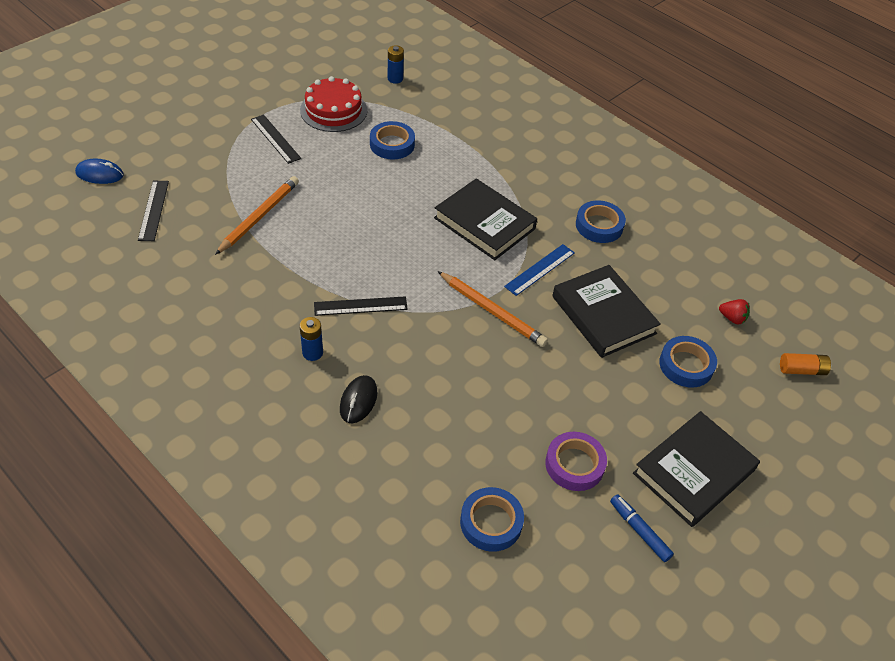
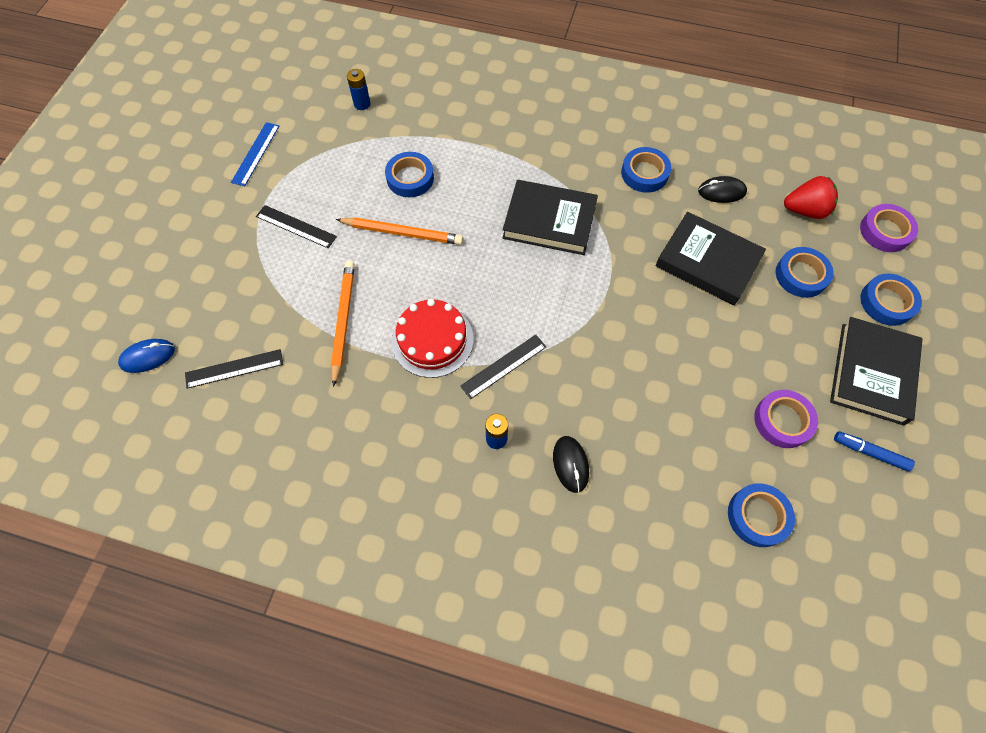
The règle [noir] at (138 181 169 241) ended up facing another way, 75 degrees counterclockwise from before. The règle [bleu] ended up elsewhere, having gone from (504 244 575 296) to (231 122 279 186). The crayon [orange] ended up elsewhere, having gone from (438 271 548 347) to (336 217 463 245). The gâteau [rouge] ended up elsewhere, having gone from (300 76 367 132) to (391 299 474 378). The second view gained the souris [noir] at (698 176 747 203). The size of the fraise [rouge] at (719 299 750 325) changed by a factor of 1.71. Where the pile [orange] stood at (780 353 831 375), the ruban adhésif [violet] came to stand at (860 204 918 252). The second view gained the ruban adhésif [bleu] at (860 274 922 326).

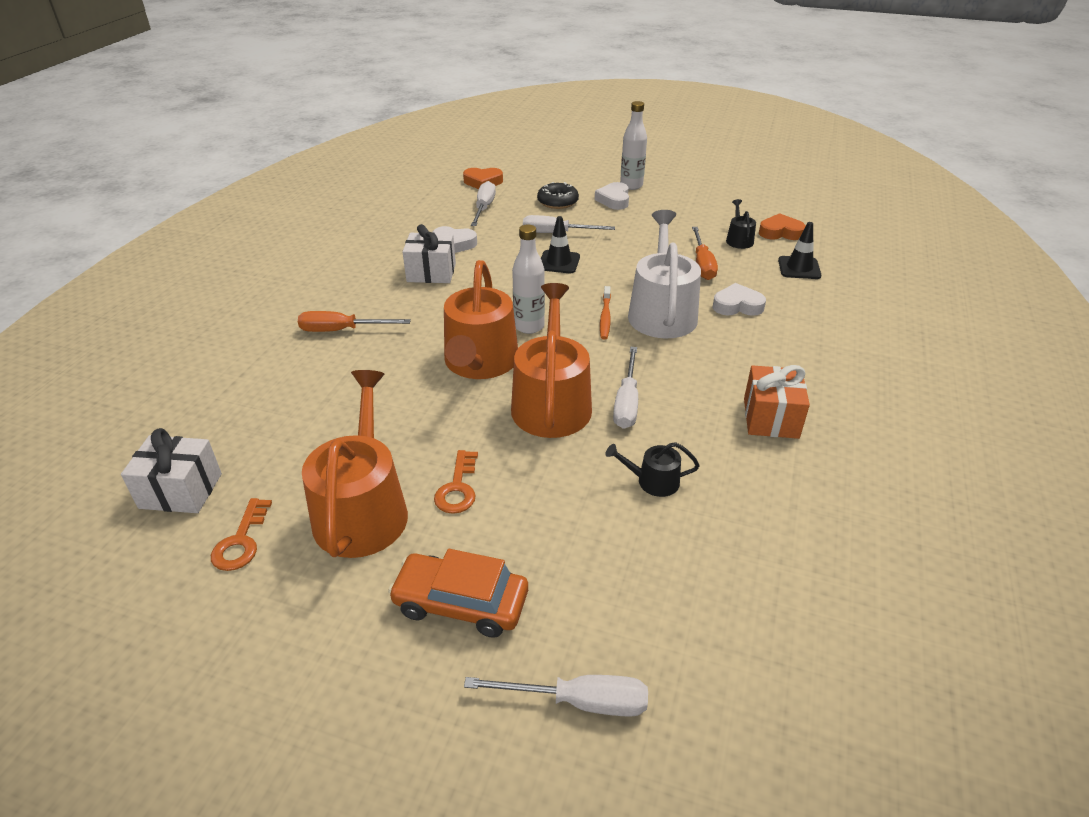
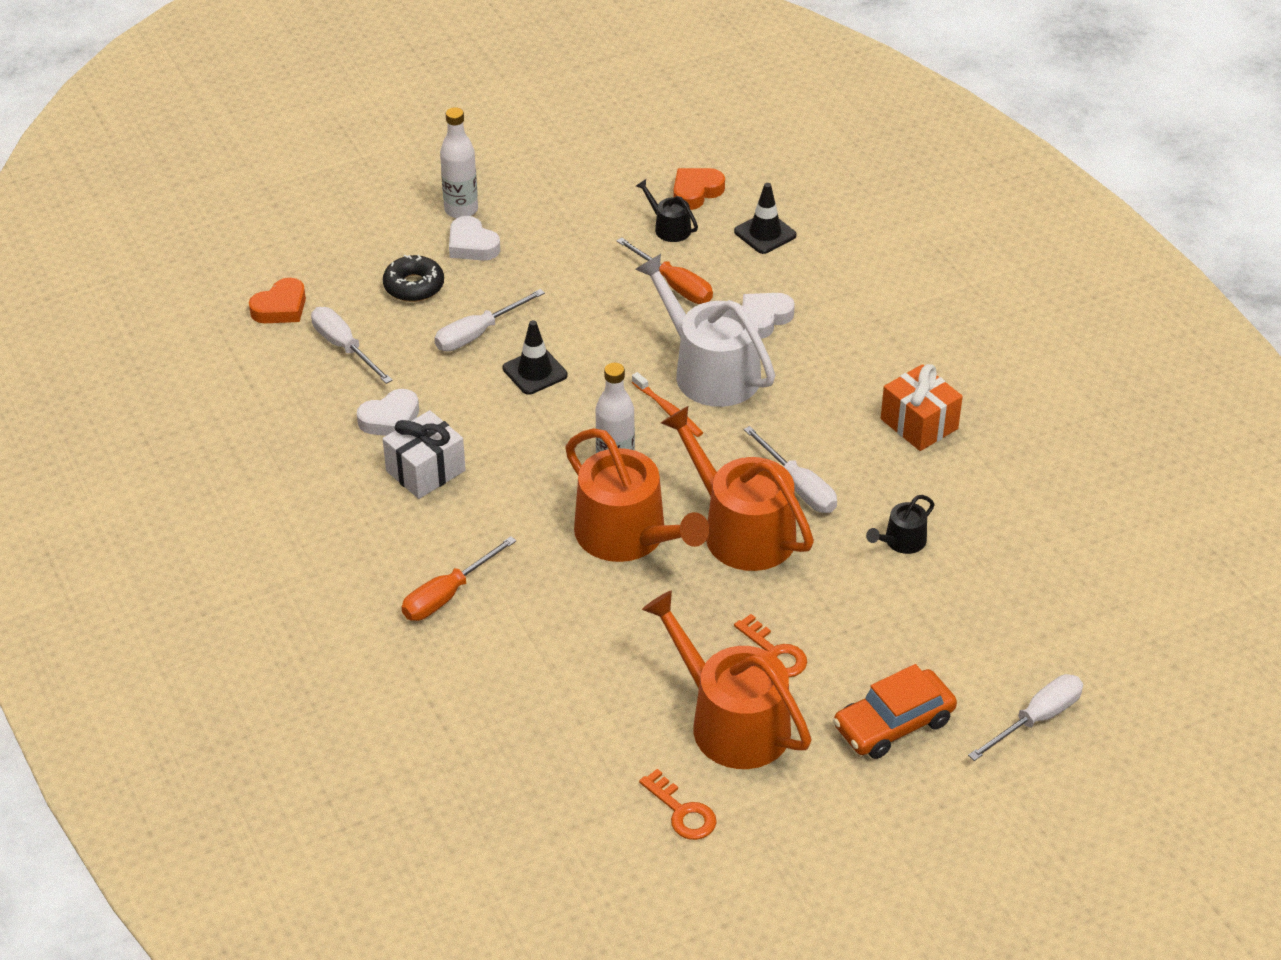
The second view lost the cadeau [blanc] at (121 428 222 513).

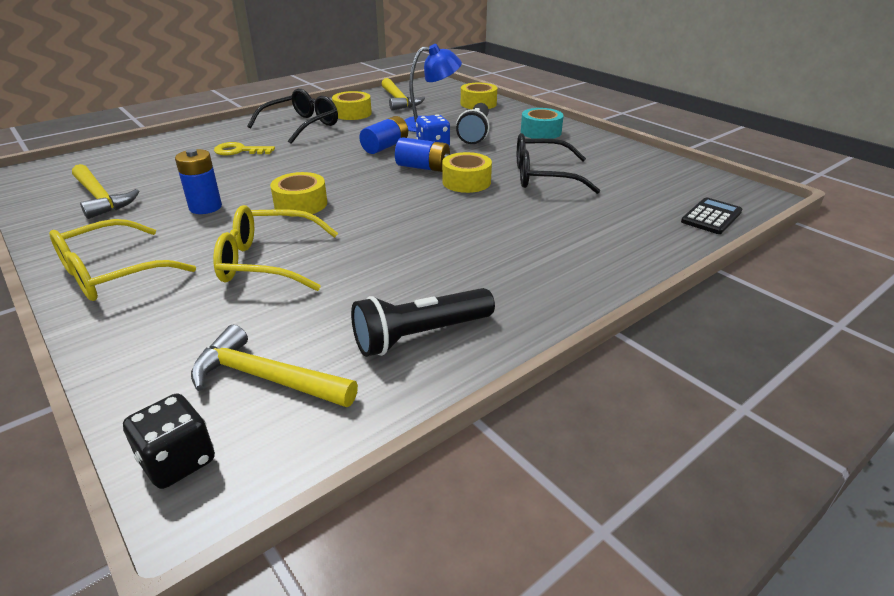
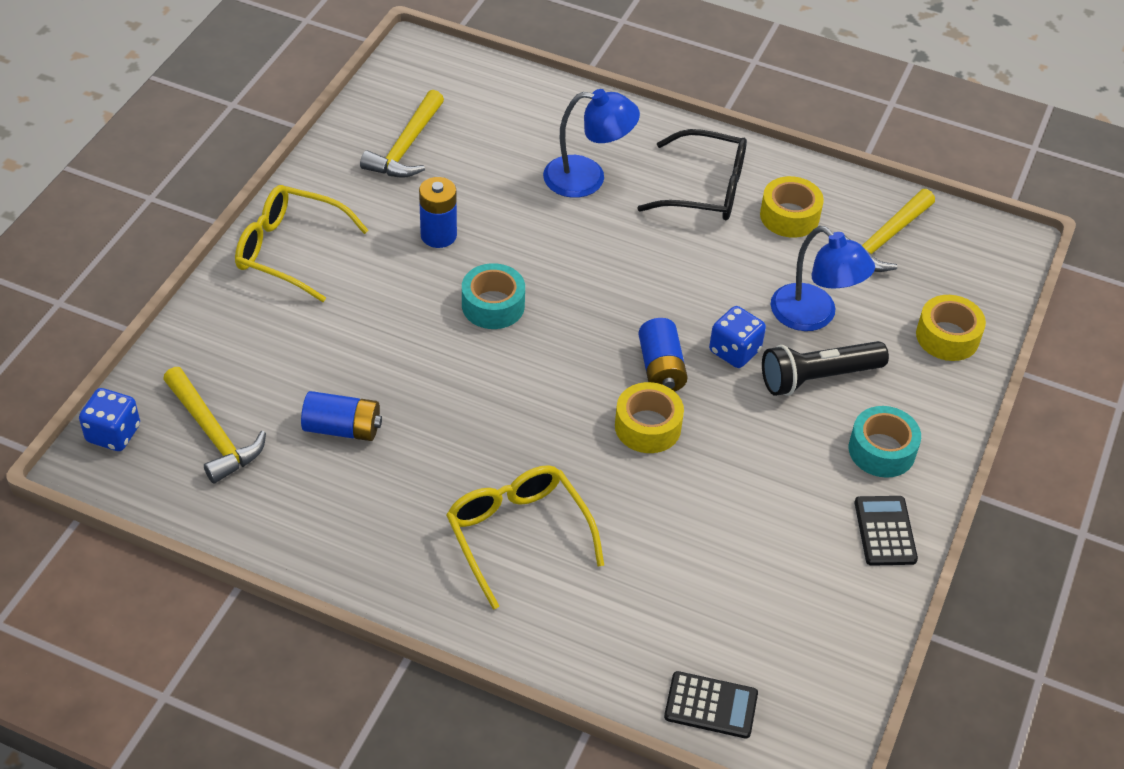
What was the dé [noir] at (123 393 215 489) turned into the dé [bleu] at (79 388 140 451). The marteau [jaune] at (191 325 358 407) ended up facing another way, 150 degrees clockwise from before. The pile [bleu] ended up elsewhere, having gone from (359 116 408 154) to (301 391 382 441). The lunettes [jaune] ended up elsewhere, having gone from (213 205 338 291) to (446 465 604 610). What was the ruban adhésif [jaune] at (270 172 327 217) turned into the ruban adhésif [turquoise] at (462 263 525 329). Where the clé [jaune] stood at (214 142 275 155), the lampe [bleu] came to stand at (543 89 640 198). The second view gained the calculatrice [noir] at (855 496 918 566). The second view lost the lampe de poche [noir] at (351 288 495 357). The second view lost the lunettes [noir] at (517 133 600 194).

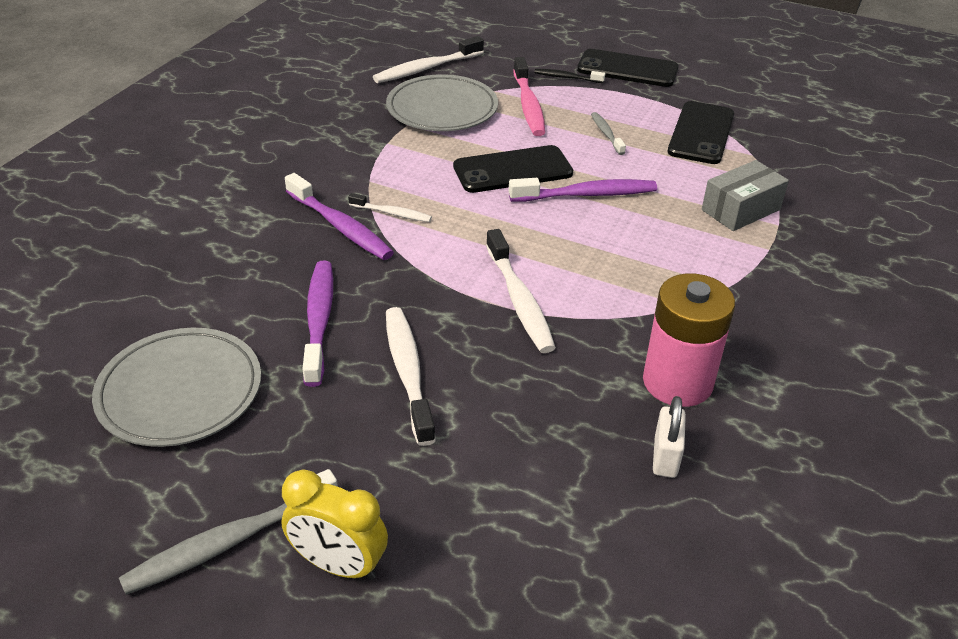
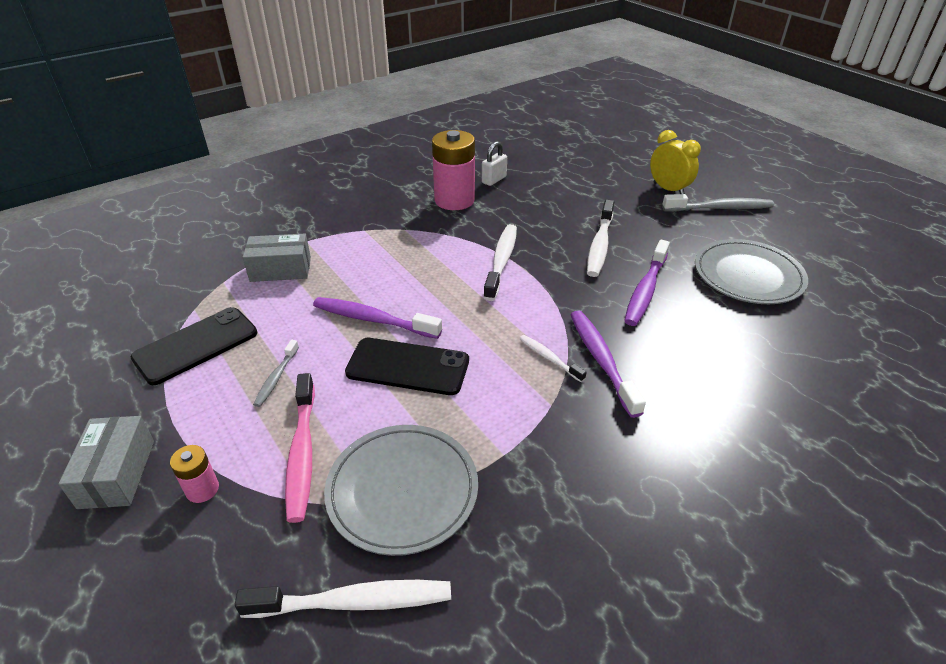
Where the téléphone [noir] stood at (577 49 678 87), the boîte [gris] came to stand at (58 416 154 509). Where the brosse à dents [noir] stood at (534 69 605 83), the pile [rose] came to stand at (170 445 219 503). The brosse à dents [rose] at (513 57 545 136) ended up facing another way, 150 degrees clockwise from before.

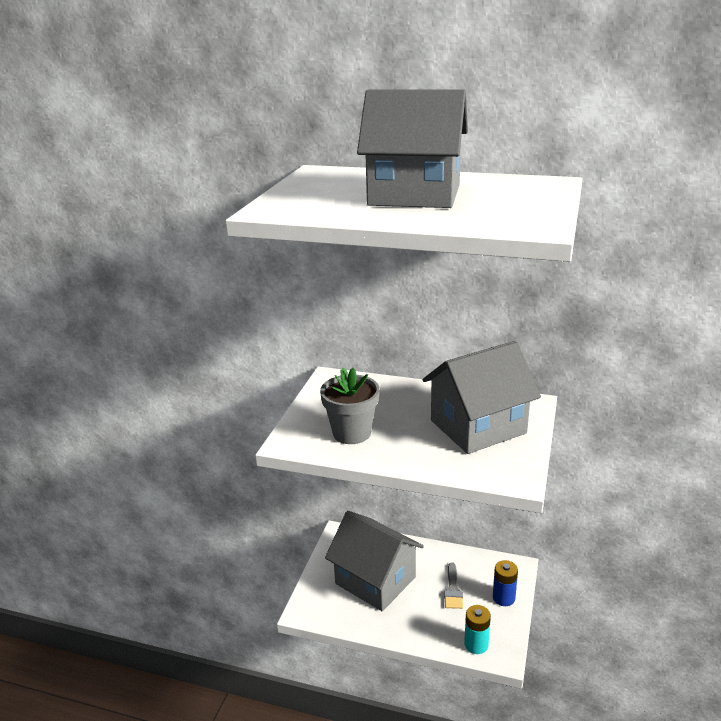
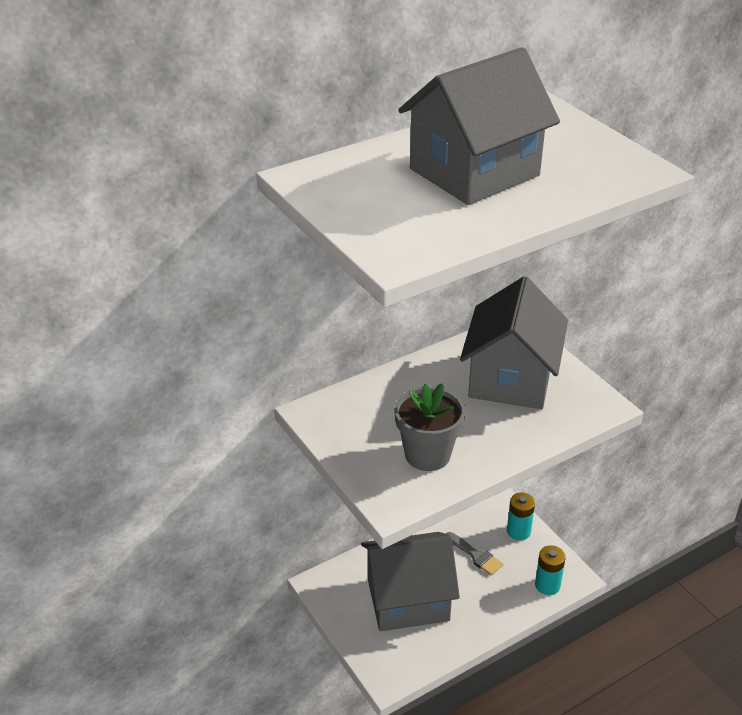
What was the pile [bleu] at (493 560 518 606) turned into the pile [turquoise] at (507 493 535 540).

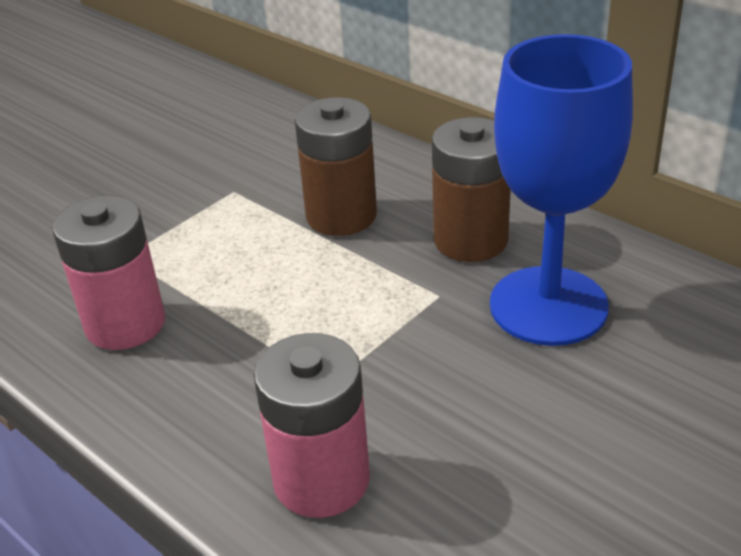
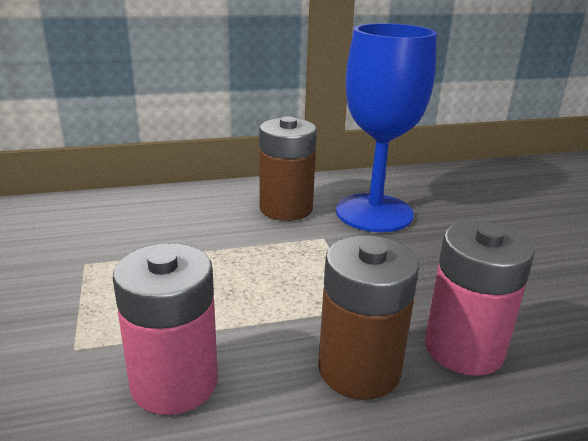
The pile [marron] ended up elsewhere, having gone from (295 97 377 236) to (318 235 419 400).

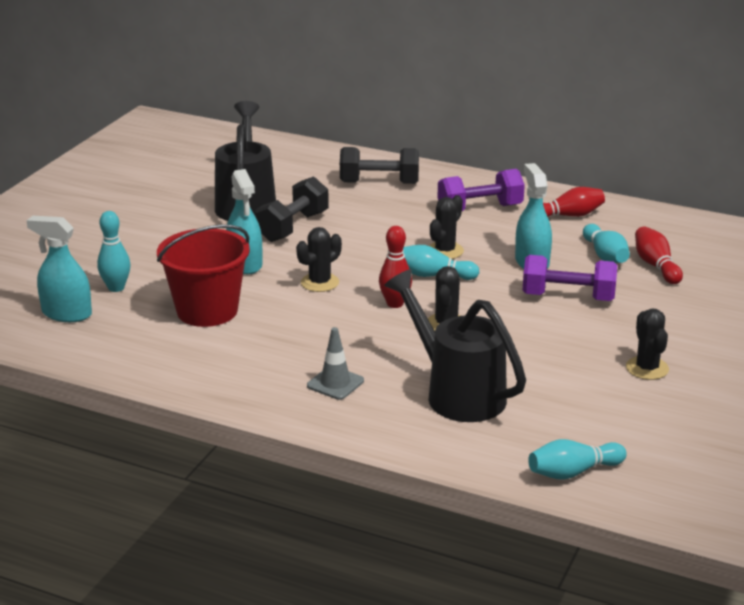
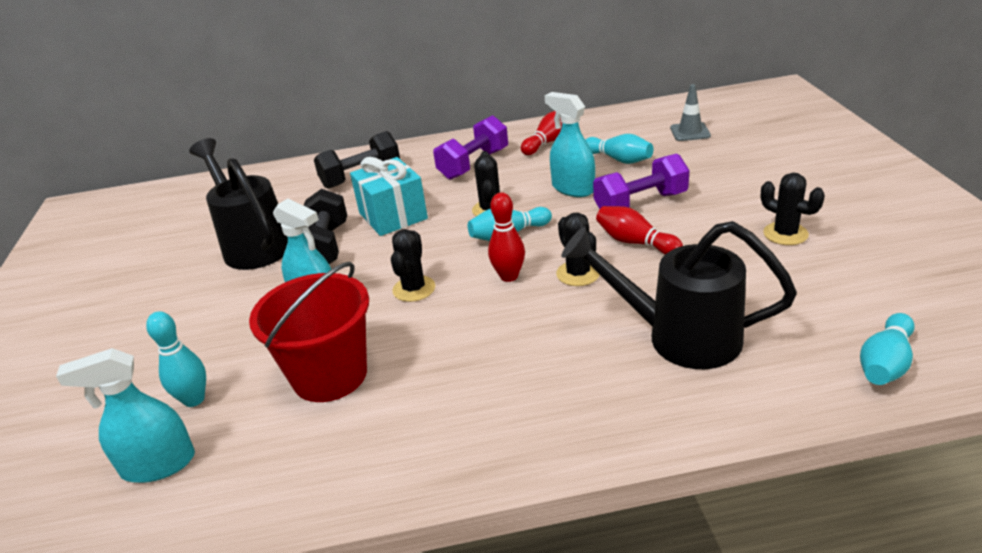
The second view gained the cadeau [turquoise] at (350 157 428 236). The quille [rouge] ended up elsewhere, having gone from (635 226 683 284) to (596 206 683 254). The cône de chantier [gris] ended up elsewhere, having gone from (307 327 364 400) to (670 84 711 141).

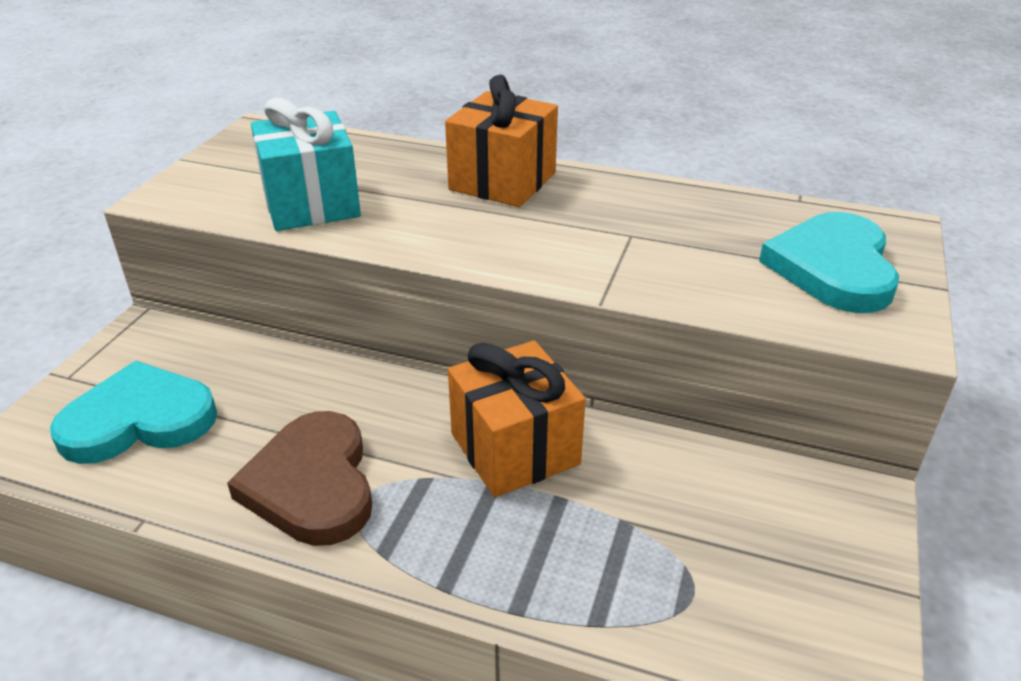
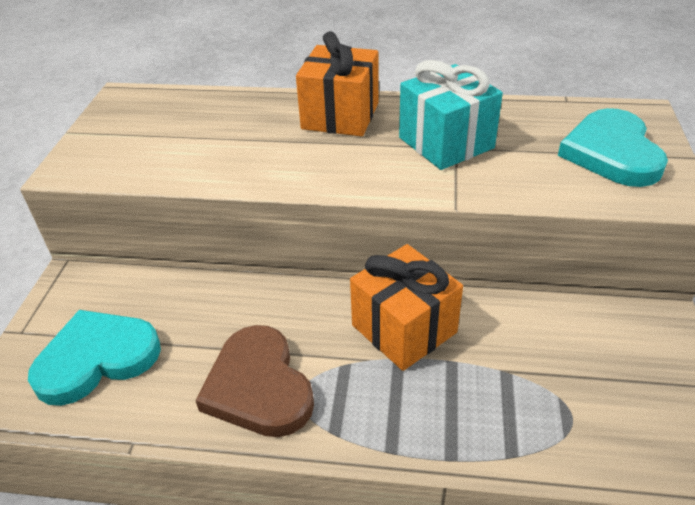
The cadeau [turquoise] ended up elsewhere, having gone from (251 98 361 231) to (399 60 503 170).

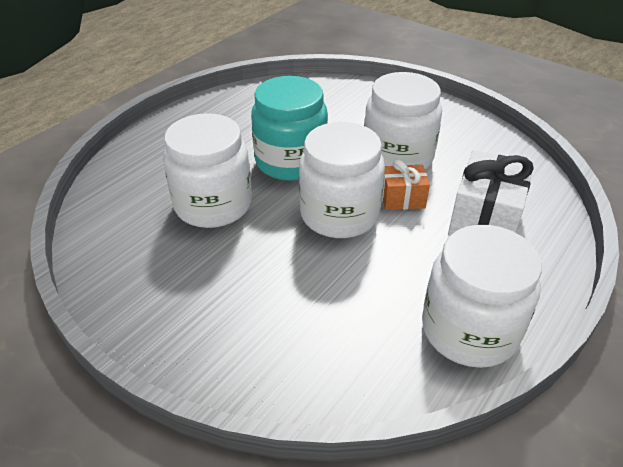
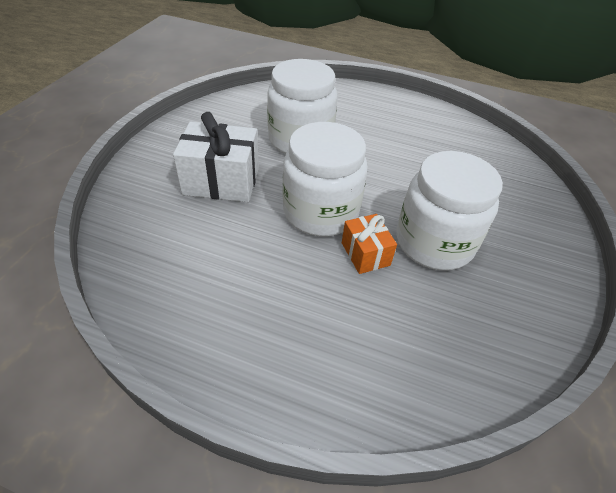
The cadeau [blanc] ended up elsewhere, having gone from (448 150 534 236) to (173 112 259 202). The second view lost the bocal [turquoise] at (251 76 328 181). The second view lost the bocal [blanc] at (422 225 542 368).

